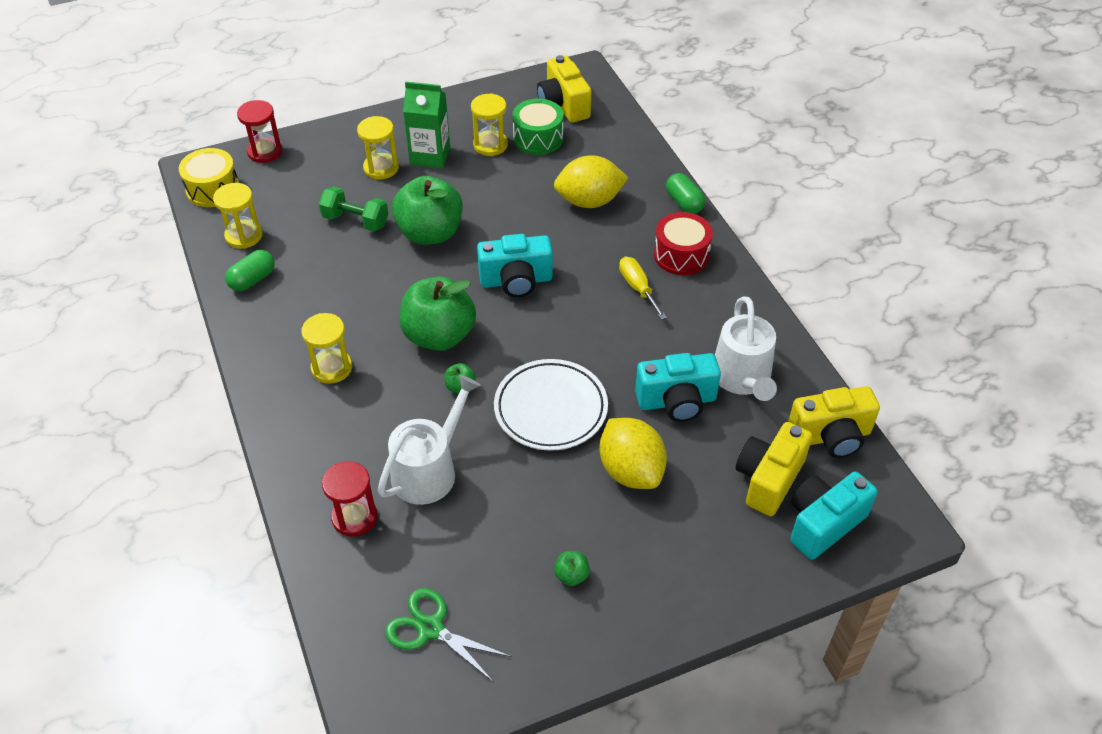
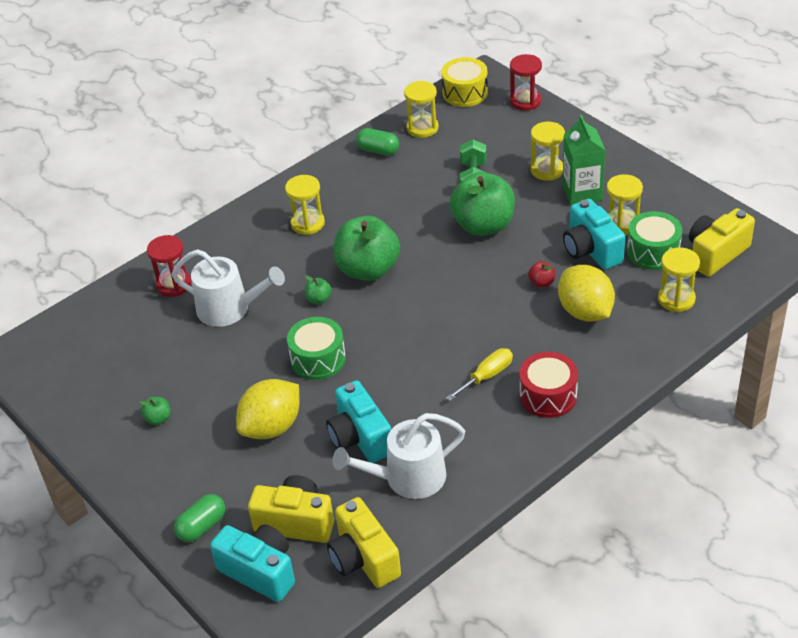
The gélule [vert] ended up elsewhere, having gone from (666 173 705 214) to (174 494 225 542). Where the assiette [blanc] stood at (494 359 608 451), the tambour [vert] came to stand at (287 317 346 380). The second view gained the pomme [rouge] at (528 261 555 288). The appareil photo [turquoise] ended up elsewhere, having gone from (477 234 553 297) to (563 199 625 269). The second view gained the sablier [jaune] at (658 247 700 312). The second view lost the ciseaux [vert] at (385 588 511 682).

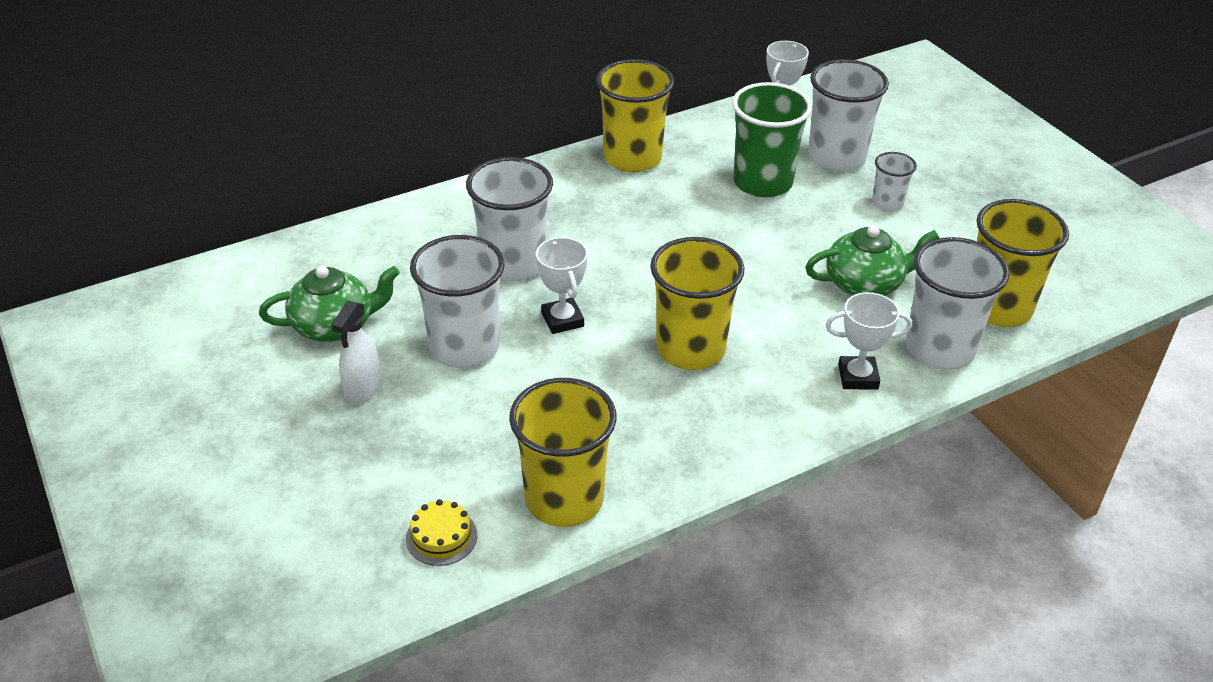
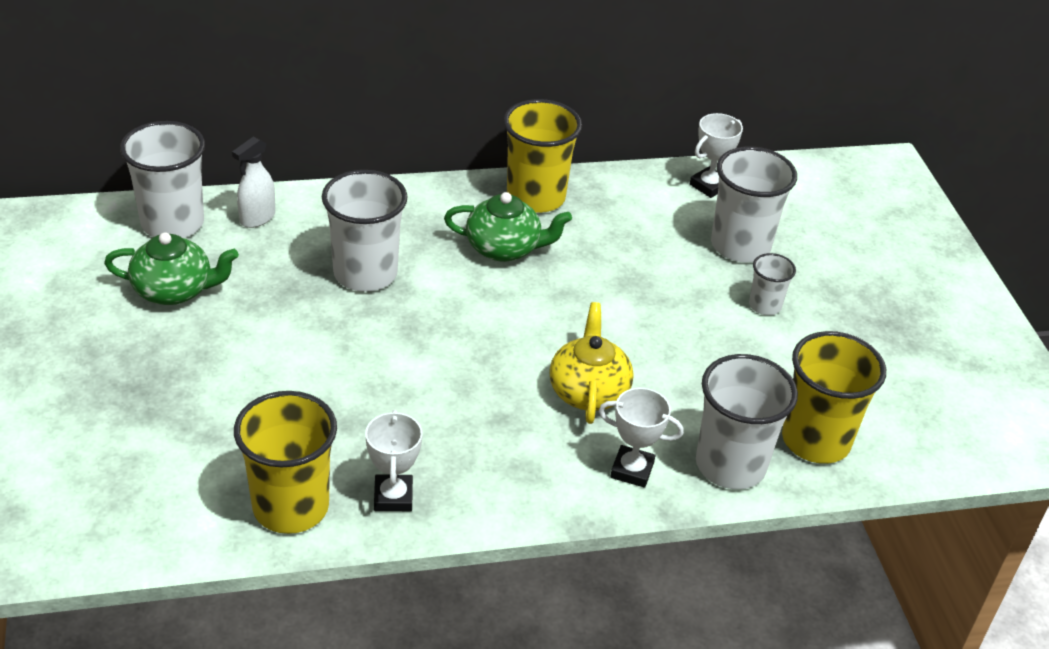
The gobelet [blanc] ended up elsewhere, having gone from (410 235 505 368) to (120 121 205 238). The vaporisateur [blanc] ended up elsewhere, having gone from (331 300 381 404) to (232 137 275 228). The trophée [blanc] ended up elsewhere, having gone from (536 237 588 334) to (365 410 423 511). The théière [vert] ended up elsewhere, having gone from (805 225 939 296) to (444 192 572 262). The second view gained the théière [jaune] at (549 302 634 424). The second view lost the gâteau [jaune] at (406 499 477 566). The second view lost the gobelet [jaune] at (650 237 745 370). The second view lost the gobelet [vert] at (732 82 812 197).

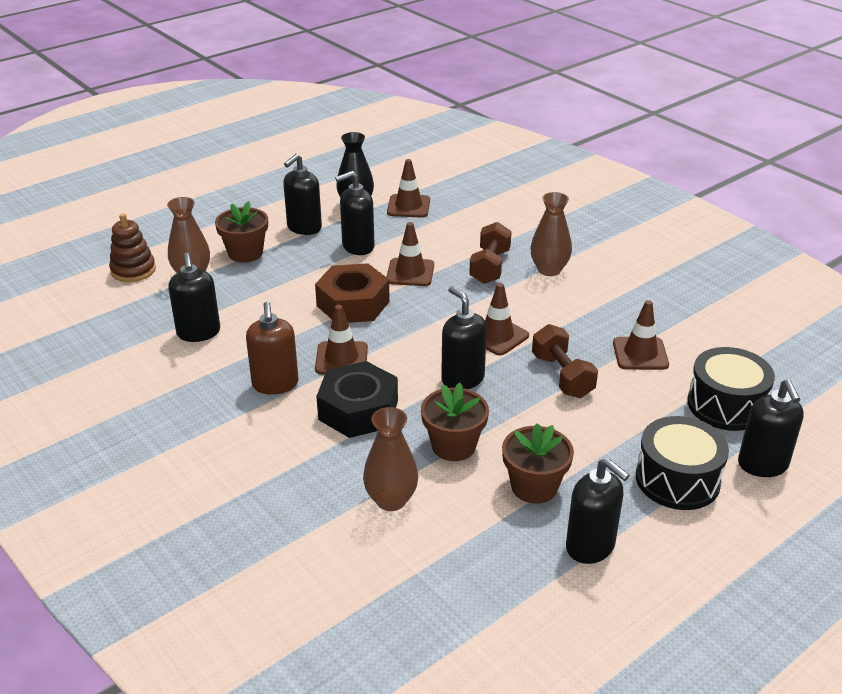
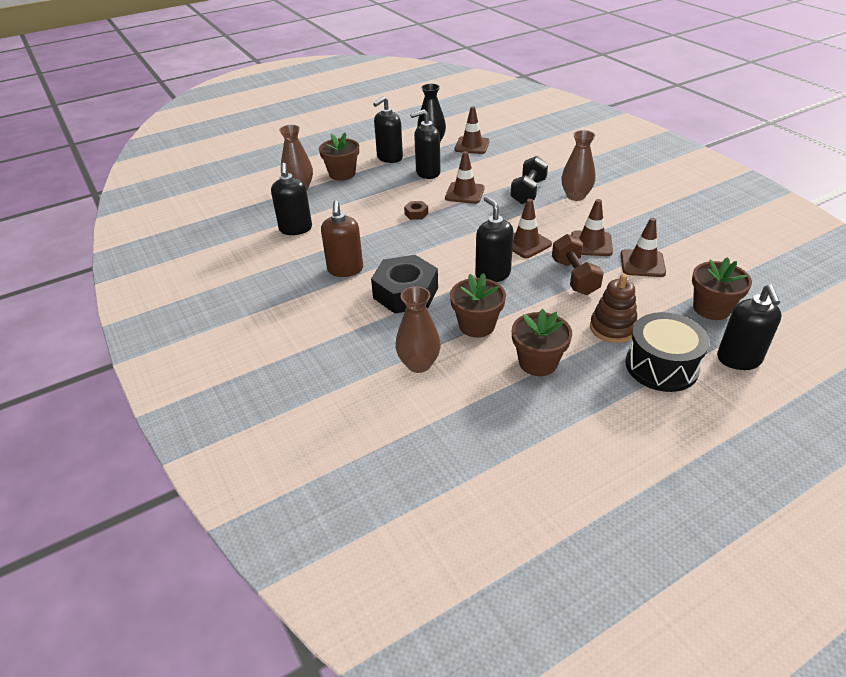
The size of the écrou [marron] at (315 263 390 323) changed by a factor of 0.42. What was the haltère [marron] at (469 222 512 284) turned into the haltère [noir] at (510 156 548 204). The cône de chantier [marron] ended up elsewhere, having gone from (315 305 368 375) to (571 199 613 256). The jouet à empiler [marron] ended up elsewhere, having gone from (109 213 156 282) to (590 274 637 343). Where the tambour [noir] stood at (687 347 775 431), the pot de fleurs [marron] came to stand at (692 257 752 320). The second view lost the distributeur de savon [noir] at (566 458 630 564).

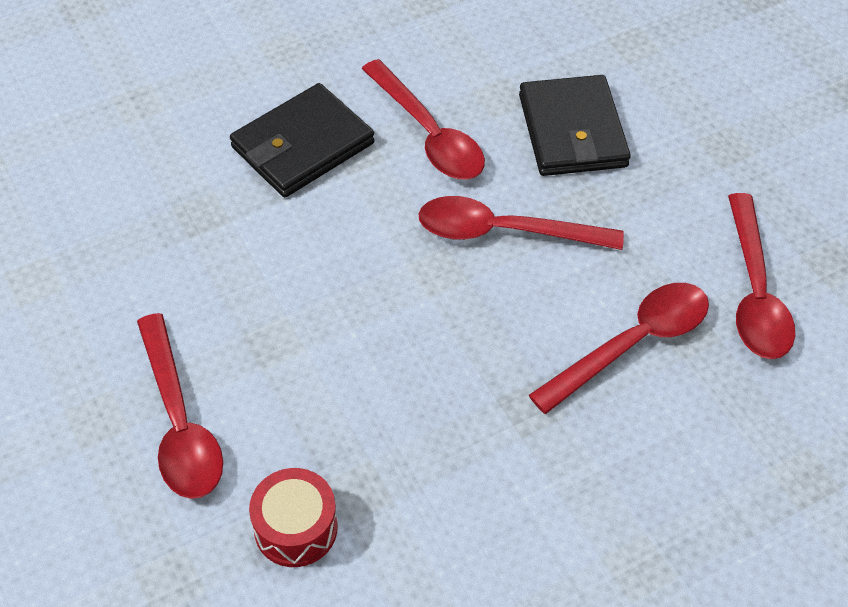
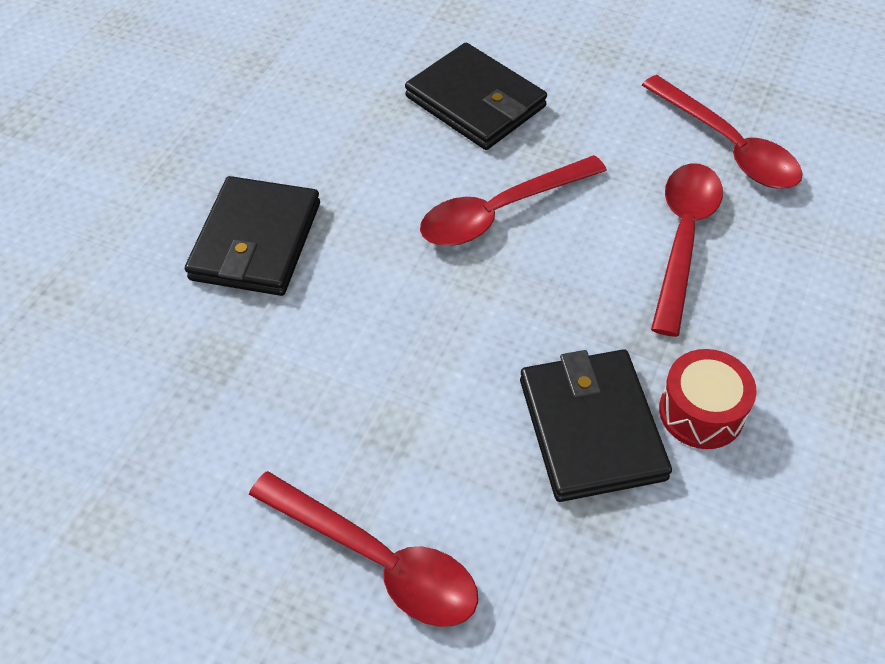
The second view gained the portefeuille [noir] at (520 350 672 502). The tambour [rouge] ended up elsewhere, having gone from (249 468 338 567) to (659 349 757 449). The second view lost the cuillère [rouge] at (362 59 485 180).

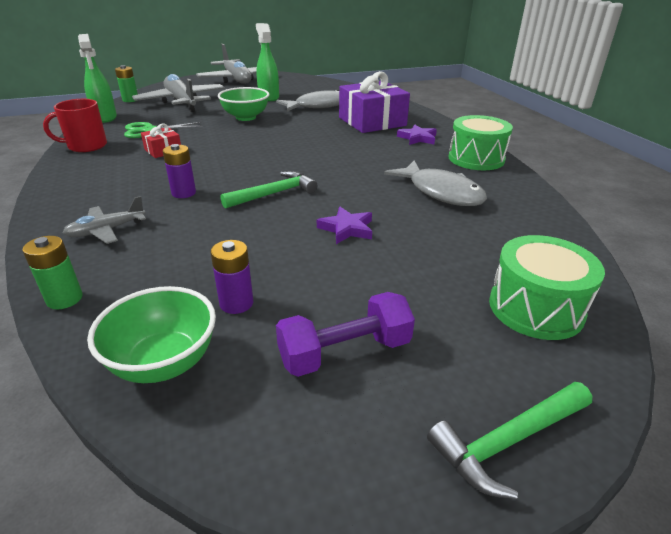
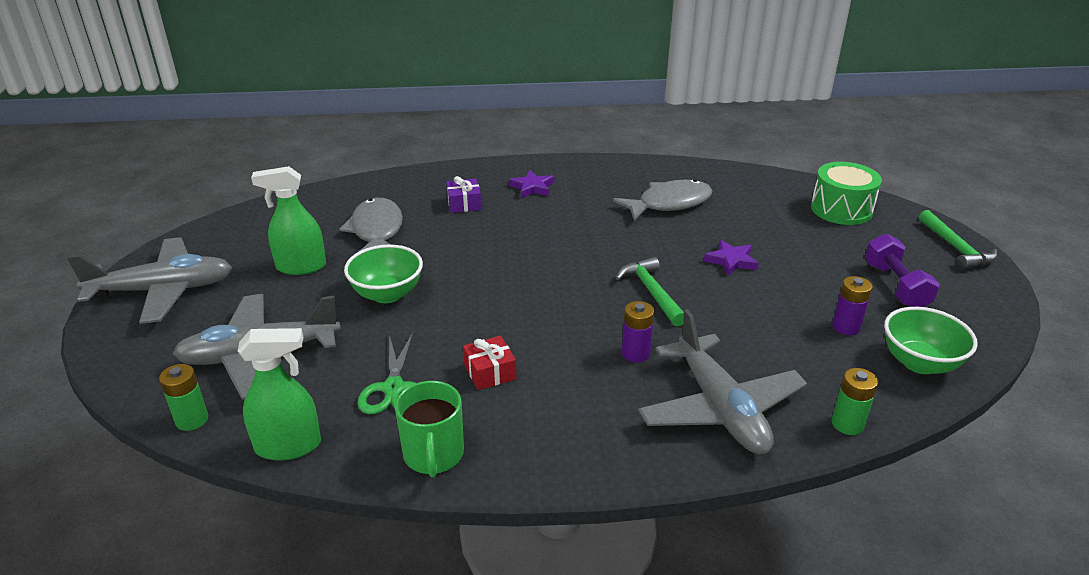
What was the tasse [rouge] at (43 99 107 152) turned into the tasse [vert] at (395 381 464 478). The size of the cadeau [violet] at (339 71 410 133) changed by a factor of 0.48. The size of the avion [gris] at (63 196 146 244) changed by a factor of 1.96. The second view lost the tambour [vert] at (448 115 513 170).

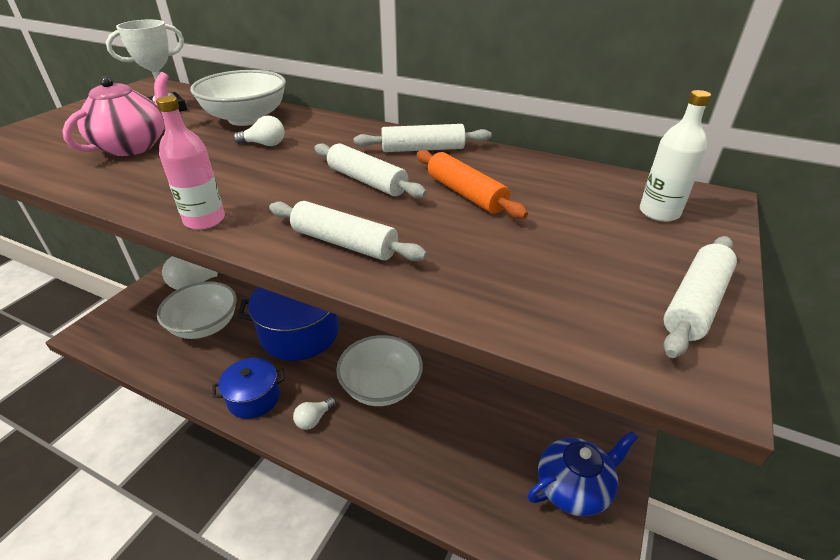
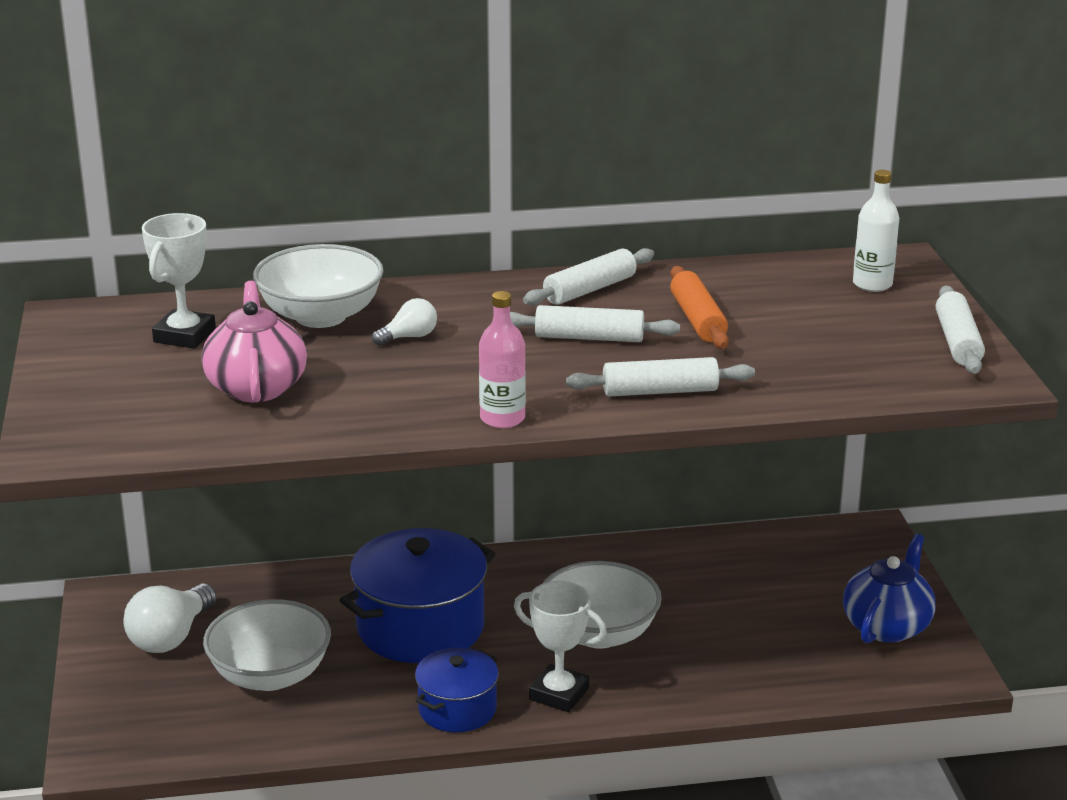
Where the ampoule [blanc] stood at (293 397 336 430), the trophée [blanc] came to stand at (514 581 607 712). The rouleau à pâtisserie [orange] at (417 150 528 219) ended up facing another way, 60 degrees clockwise from before.

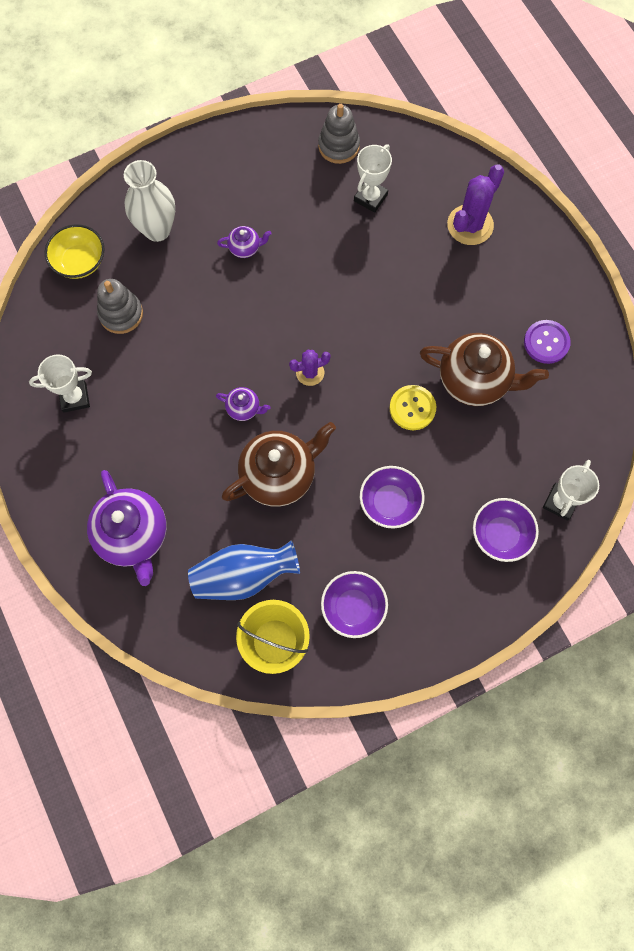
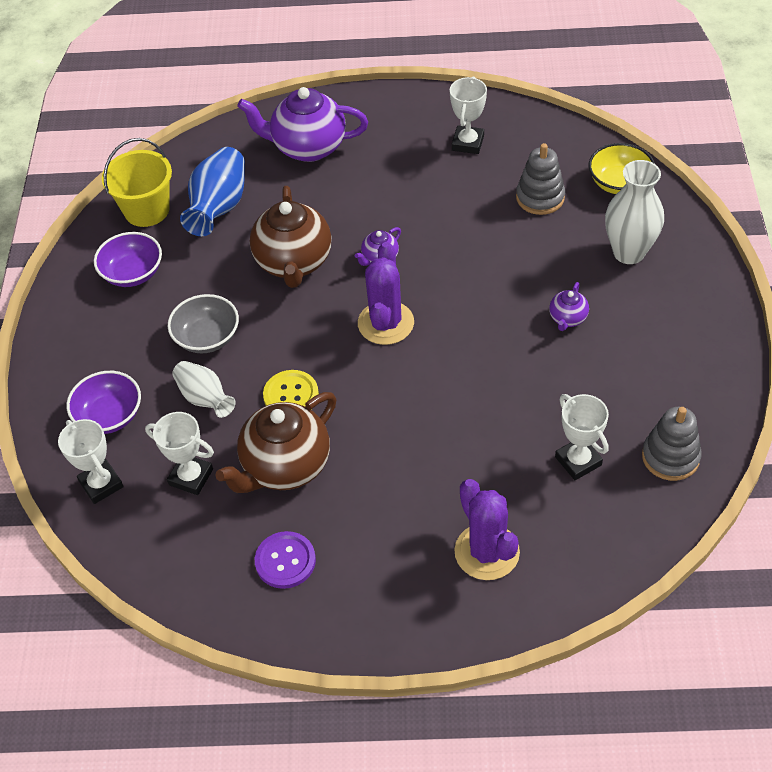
The second view gained the trophée [blanc] at (145 412 214 495). What was the bol [violet] at (360 466 425 529) turned into the bol [gris] at (168 294 239 353). The second view gained the vase [blanc] at (172 361 236 418). The size of the cactus [violet] at (289 350 331 386) changed by a factor of 1.71.

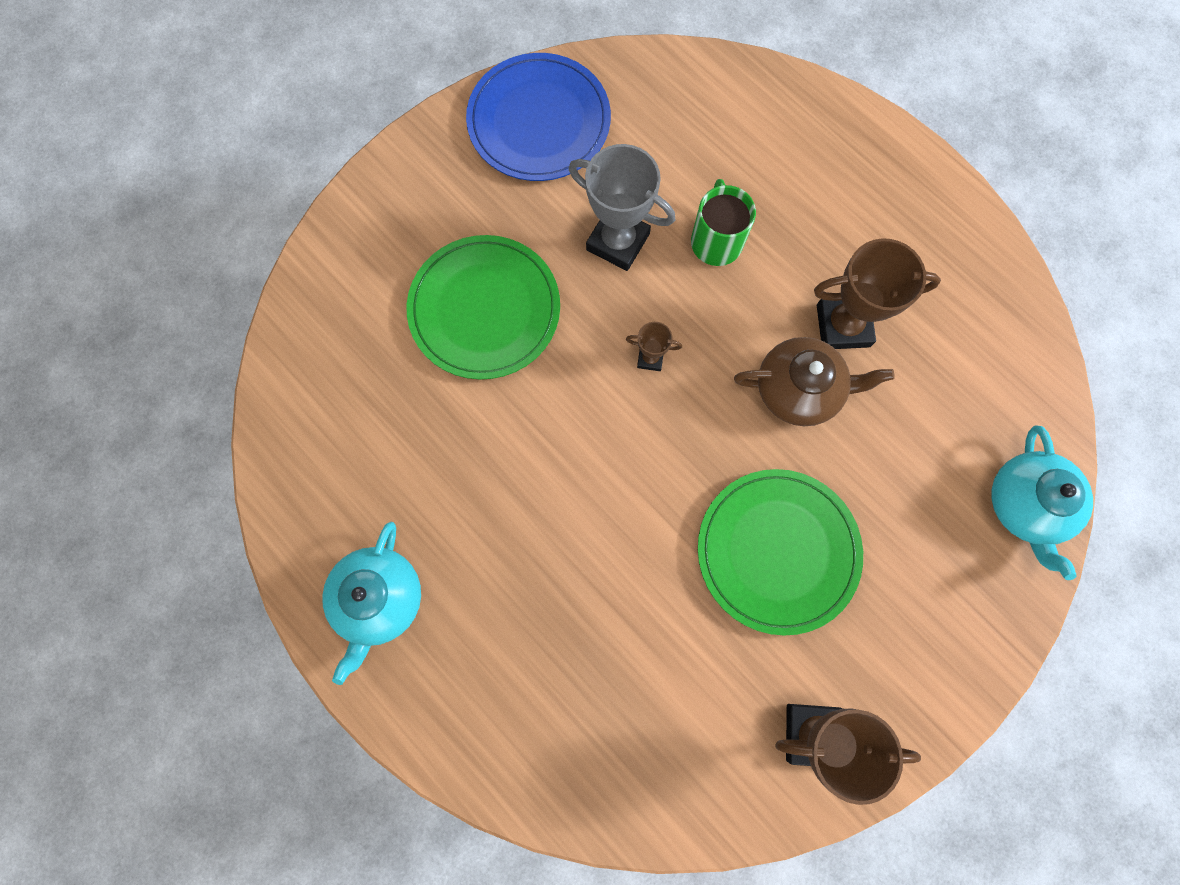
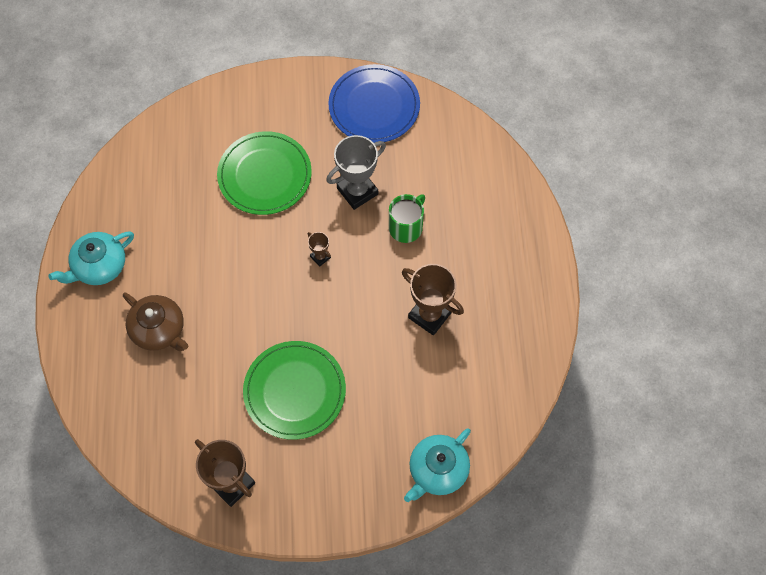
The théière [marron] ended up elsewhere, having gone from (734 337 895 426) to (123 292 188 351). The trophée [gris] at (569 144 675 271) ended up facing another way, 75 degrees clockwise from before.

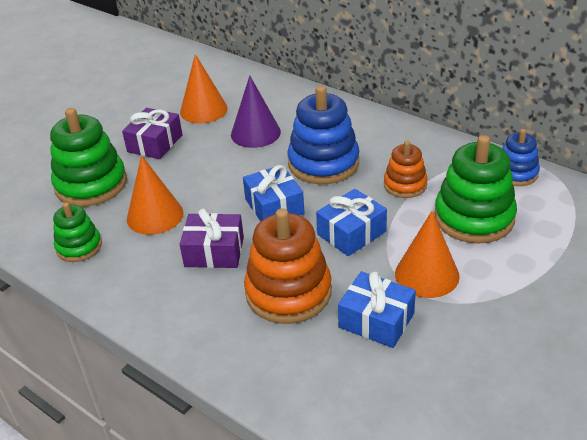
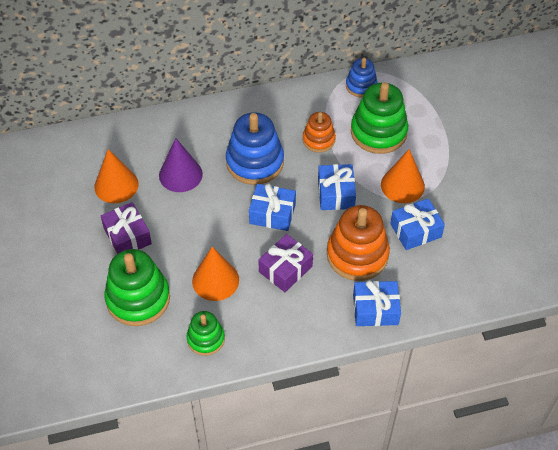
The second view gained the cadeau [bleu] at (353 280 401 326).

